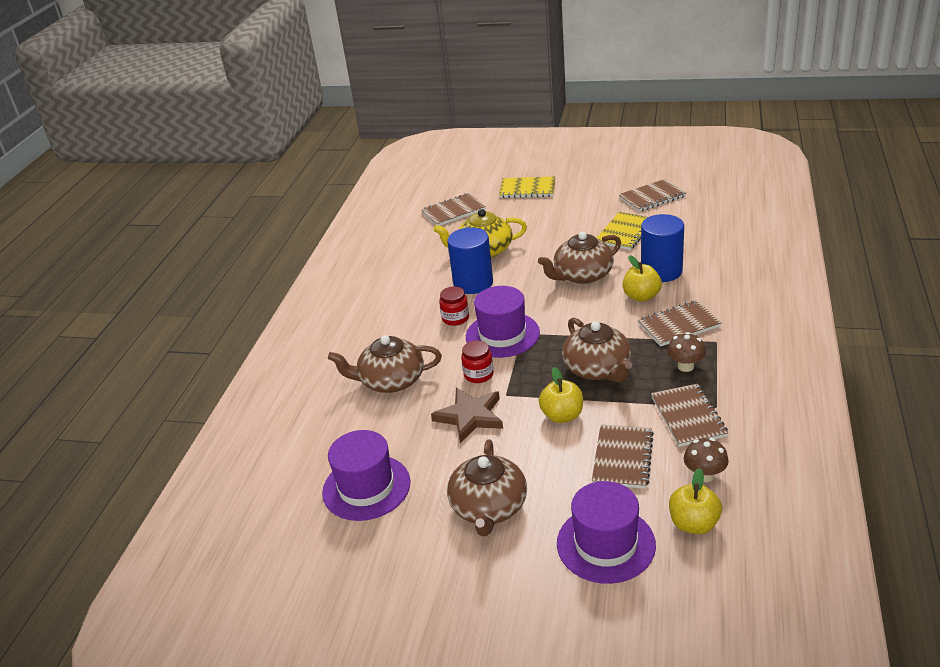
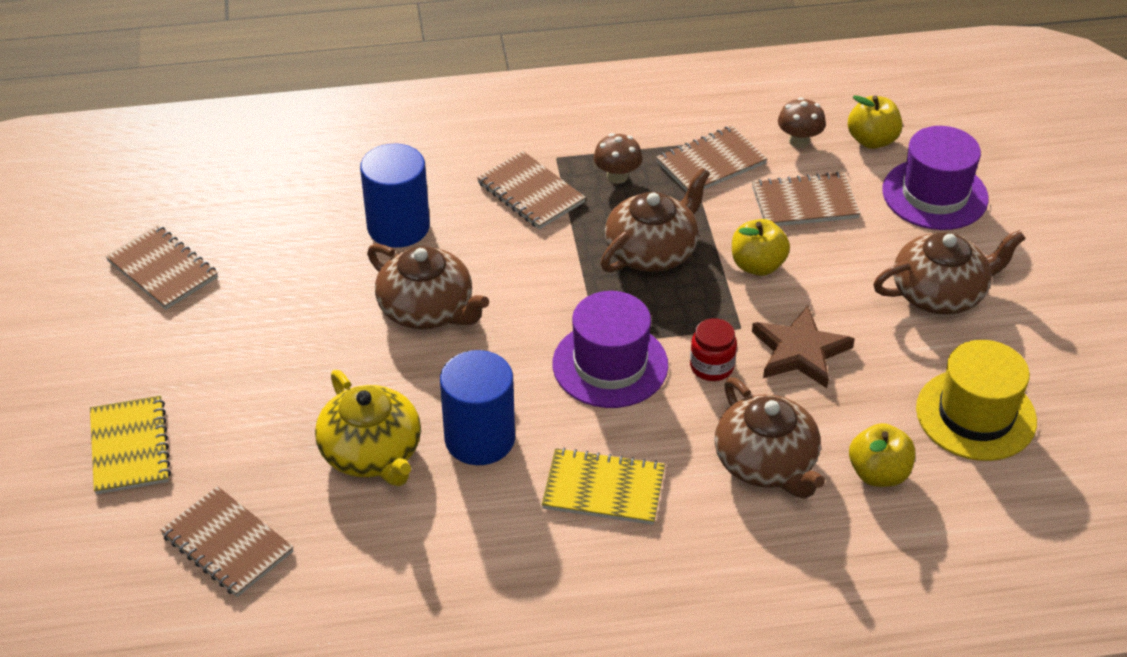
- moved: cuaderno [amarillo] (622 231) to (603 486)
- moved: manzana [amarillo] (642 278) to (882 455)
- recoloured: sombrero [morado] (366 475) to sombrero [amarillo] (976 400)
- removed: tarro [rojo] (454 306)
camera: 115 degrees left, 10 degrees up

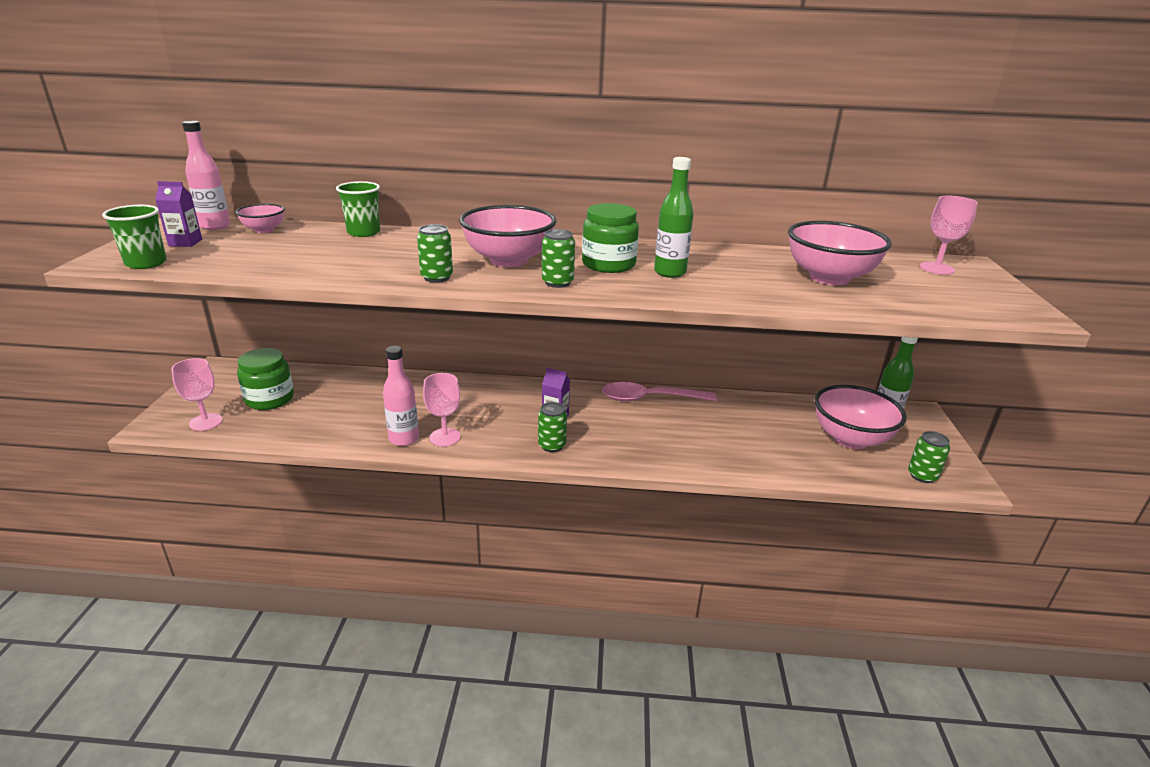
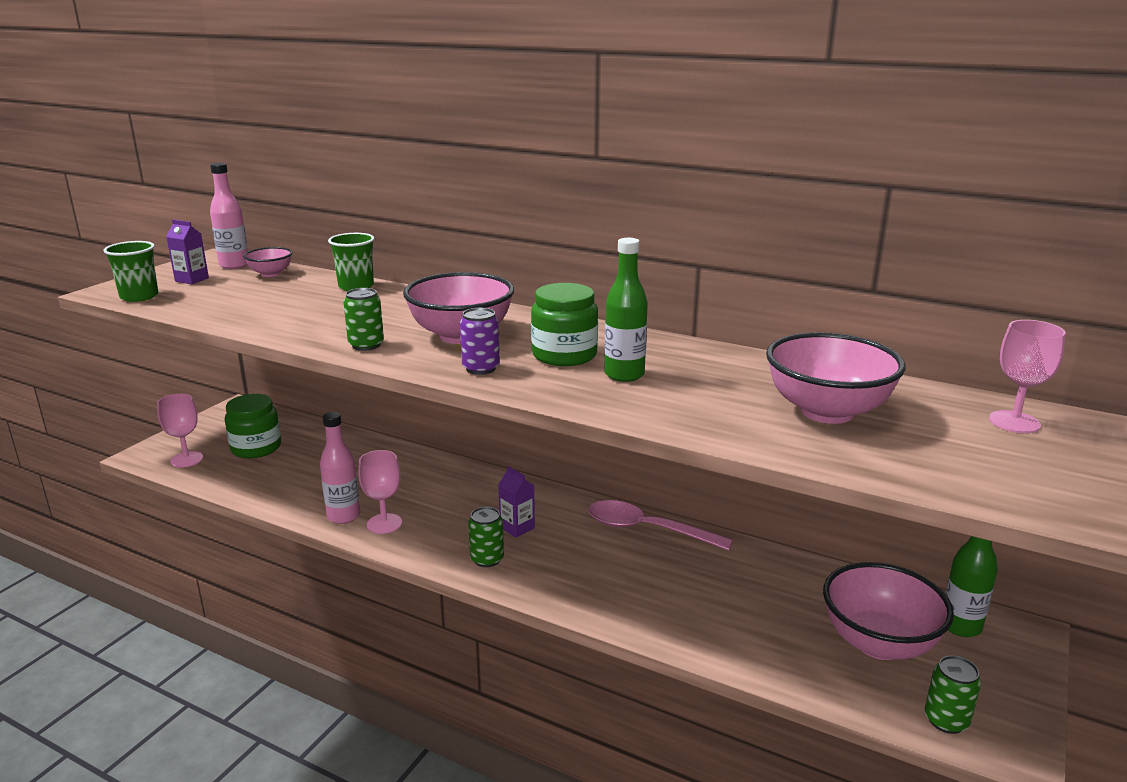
- recoloured: lata [verde] (558 258) to lata [morado] (480 341)
camera: 25 degrees right, 5 degrees down

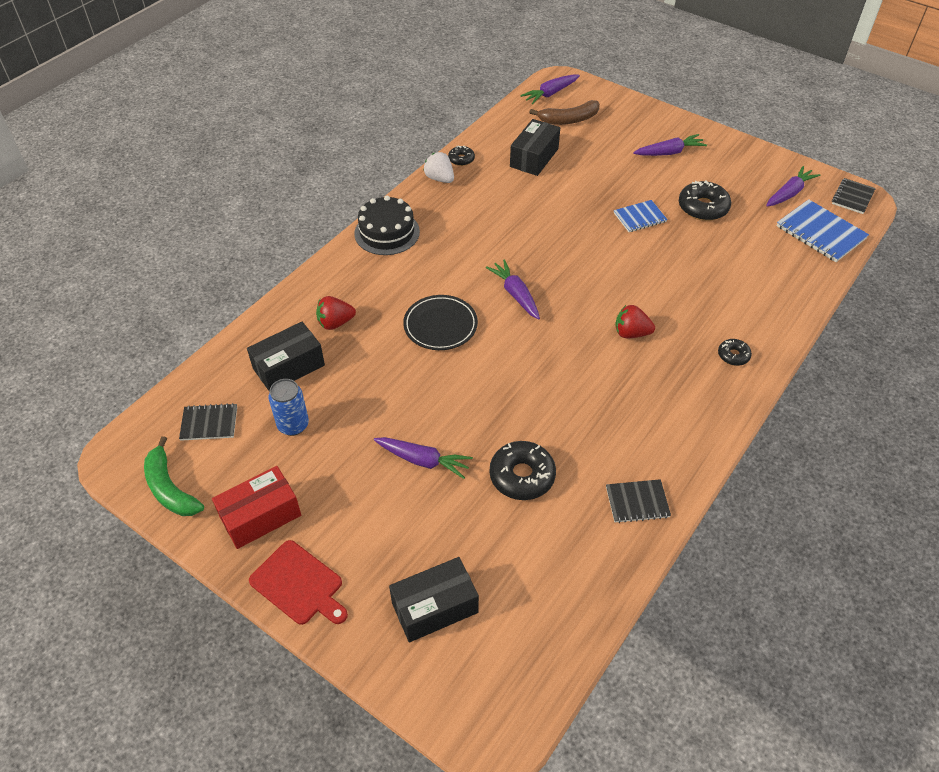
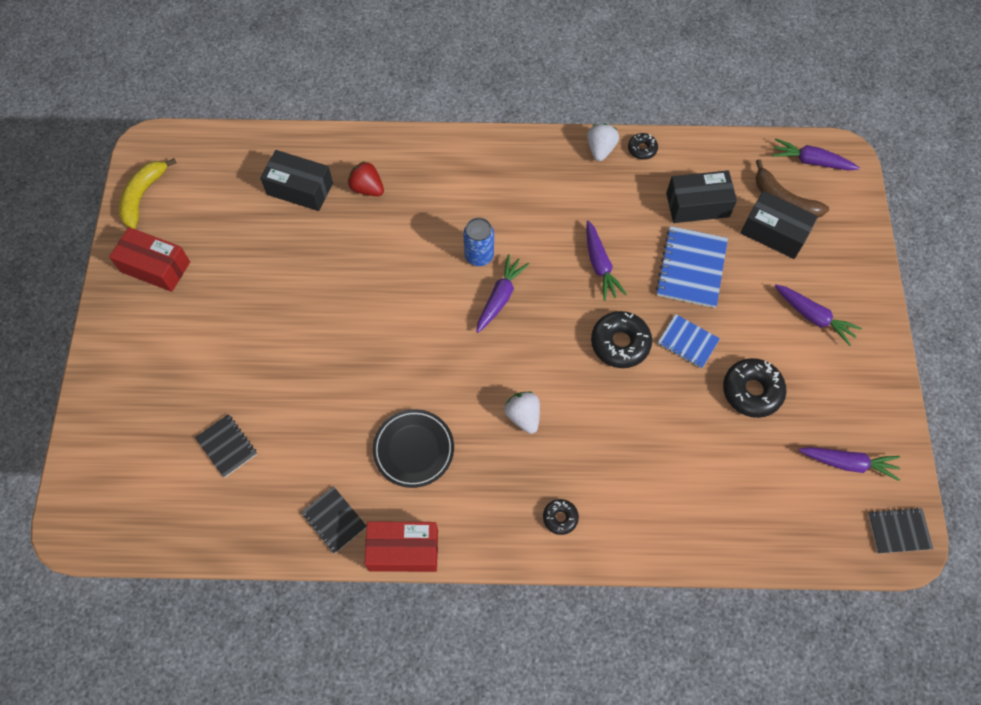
- recoloured: plátano [verde] (174 476) to plátano [amarillo] (148 193)
- moved: cuaderno [negro] (208 422) to (226 446)
- added: caja [rojo] (401 546)
- moved: plato [negro] (440 322) to (413 448)
- moved: lata [azul] (289 407) to (478 241)
- recoloured: fresa [rojo] (635 321) to fresa [blanco] (522 413)
- moved: zanahoria [morado] (423 458) to (606 260)
- moved: rosquilla [negro] (523 470) to (621 339)
- moved: cuaderno [azul] (823 230) to (692 267)
- moved: caja [negro] (434 599) to (779 225)
- removed: tabla de cortar [rojo] (298 582)
- removed: tarta [negro] (387 225)
camera: 55 degrees right, 15 degrees up

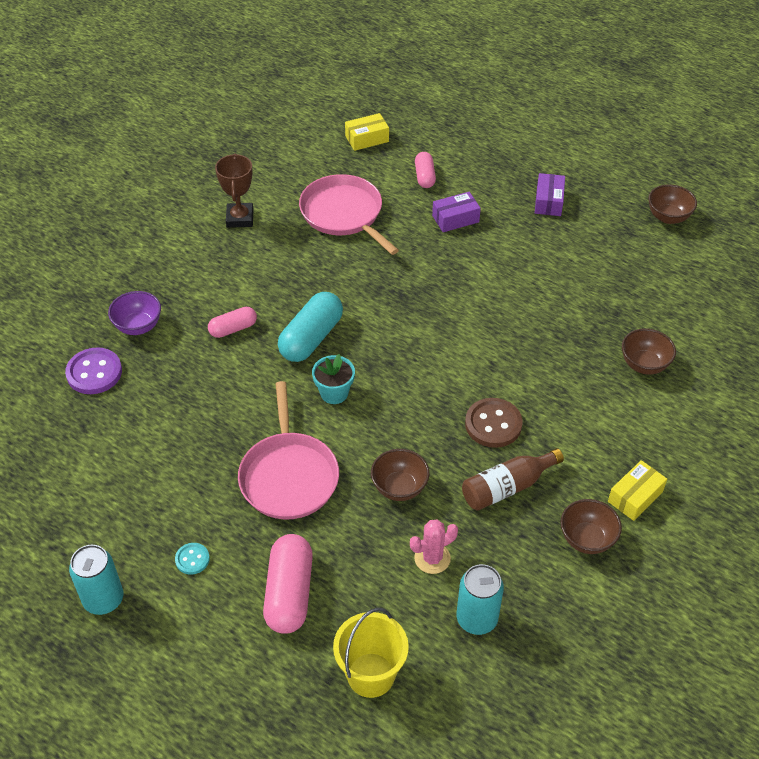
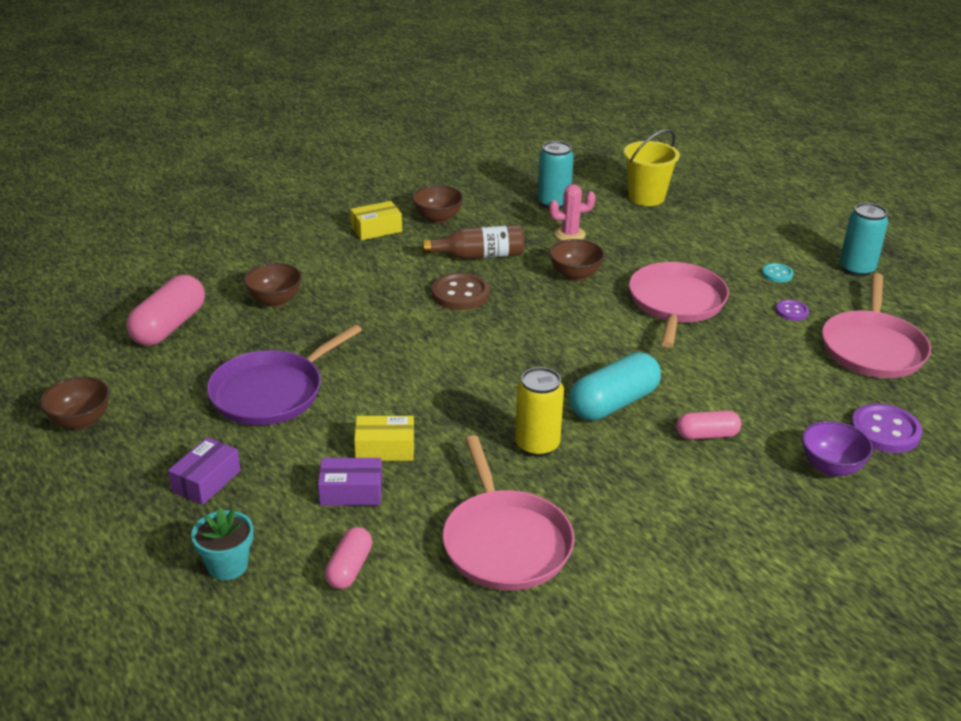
- moved: cápsula [rosa] (288 584) to (165 310)
- moved: maceta [turquesa] (333 379) to (222 544)
- added: sartén [morado] (284 375)
- moved: caja [amarillo] (367 132) to (384 438)
- added: lata [amarillo] (539 412)
- added: botón [morado] (792 310)
- added: sartén [rosa] (876 325)
- removed: trofeo [marrón] (234 190)
camera: 160 degrees left, 15 degrees down

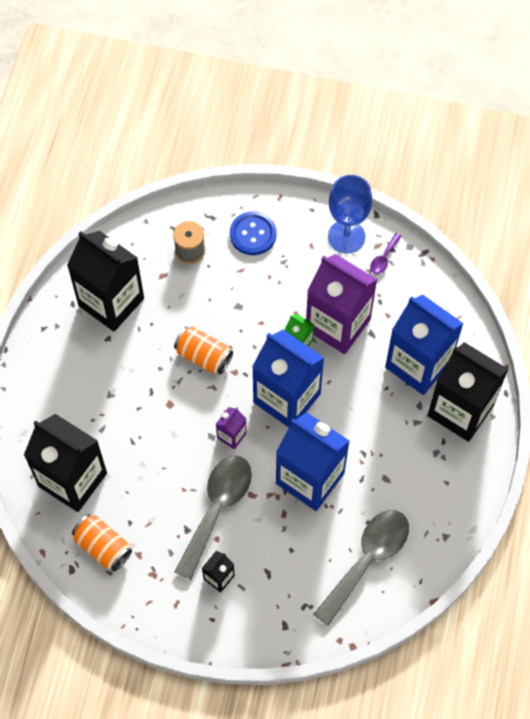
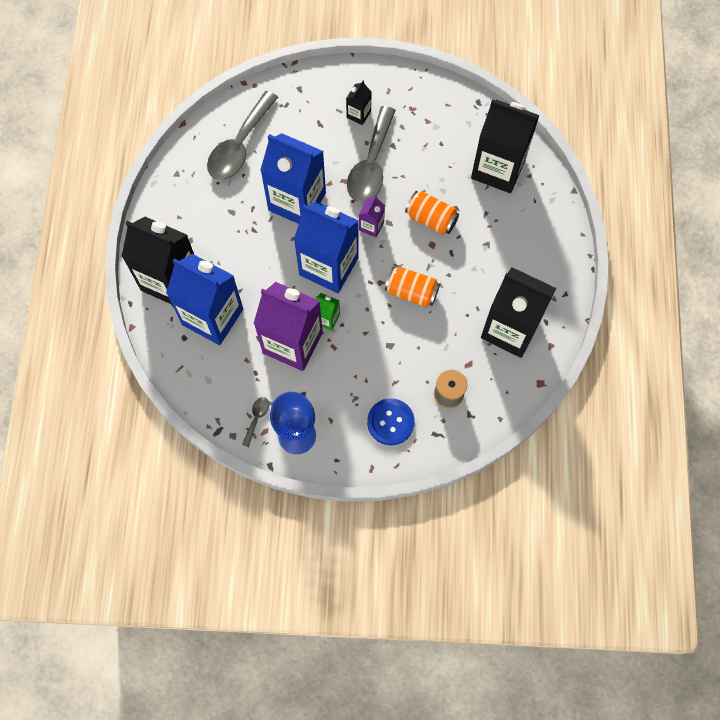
- recoloured: cuchara [morado] (386 253) to cuchara [gris] (255 422)
- moved: lata [naranja] (102 542) to (432 213)
camera: 170 degrees right, 5 degrees up

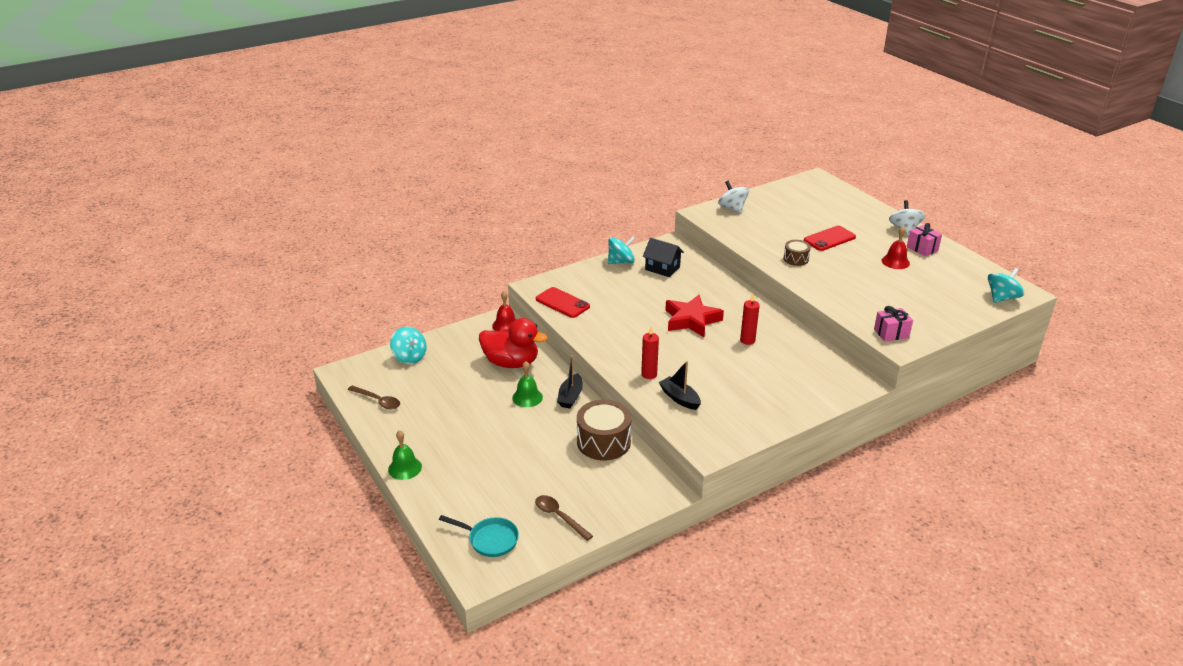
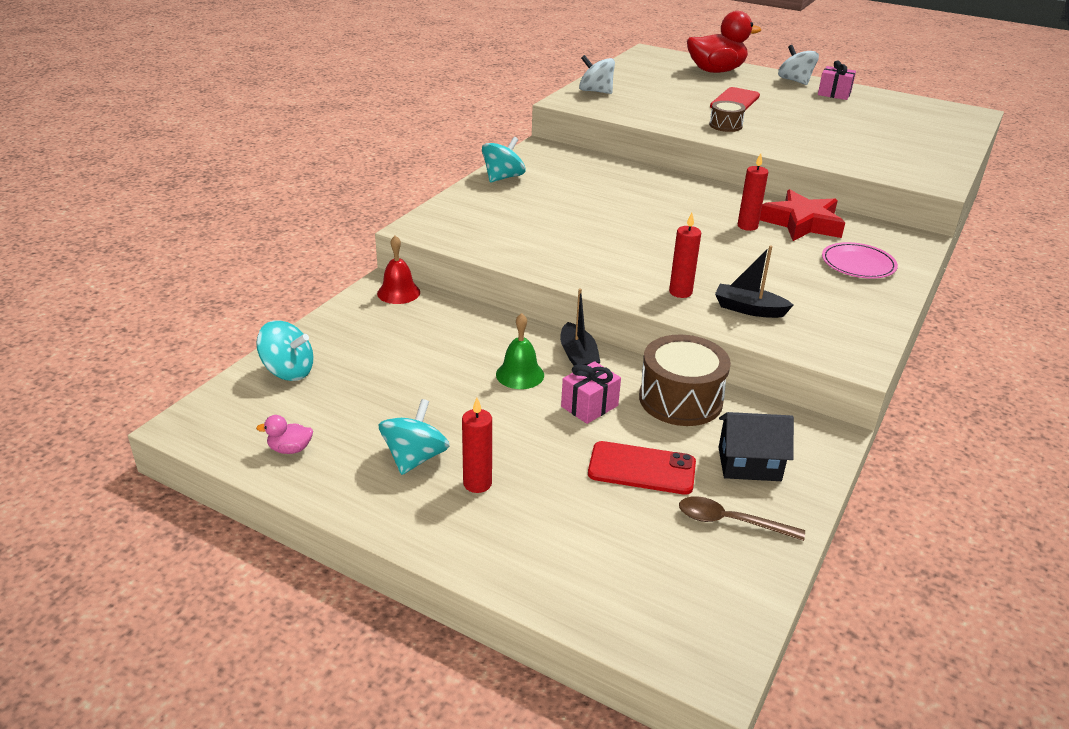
- replaced: cuchara [marrón] (373 397) to pato [rosa] (284 434)
- moved: peonza [turquesa] (1006 285) to (414 437)
- added: vela [rojo] (477 445)
- moved: regalo [rosa] (893 324) to (591 392)
- moved: móvil [rojo] (563 302) to (642 468)
- moved: pato [rojo] (513 343) to (724 42)
- moved: casa [negro] (663 257) to (756 446)
- moved: estrella [rojo] (694 316) to (802 215)
- added: plato [rosa] (860 260)
- removed: campana [verde] (405 455)
- removed: sartén [turquesa] (479 536)
- removed: campana [rojo] (896 247)
camera: 30 degrees left, 0 degrees up

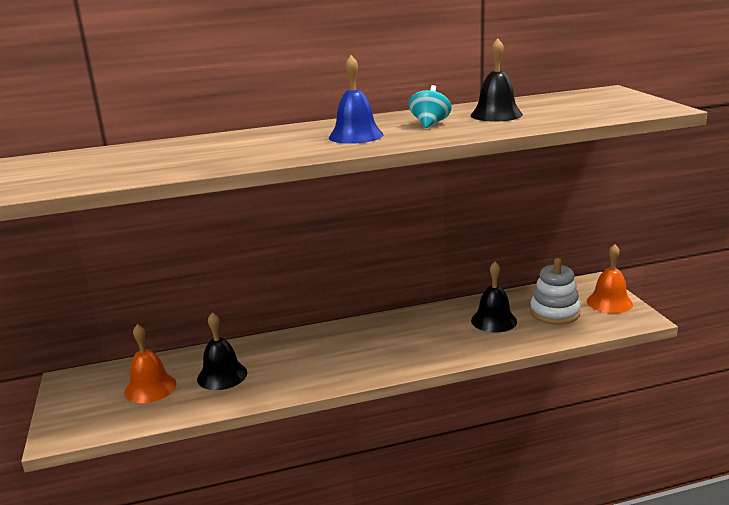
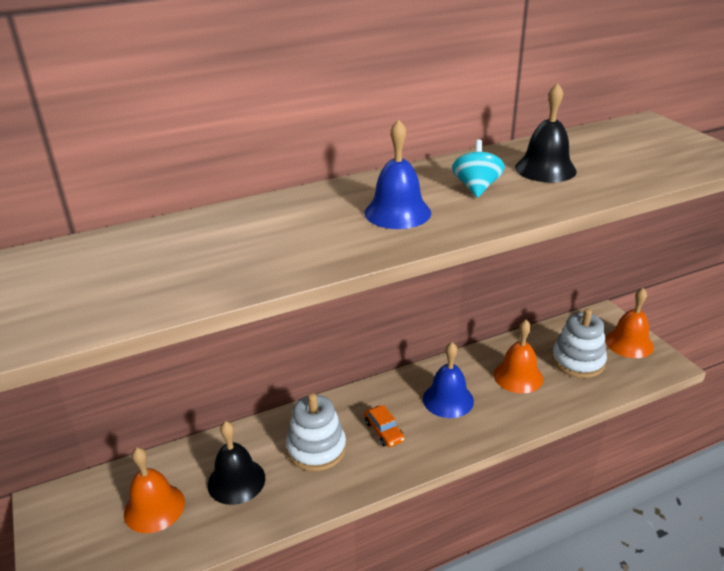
- added: juguete apilable [blanco] (316 432)
- added: coche [naranja] (384 426)
- added: campana [azul] (448 380)
- recoloured: campana [negro] (494 297) to campana [naranja] (518 357)
camera: 10 degrees left, 10 degrees up

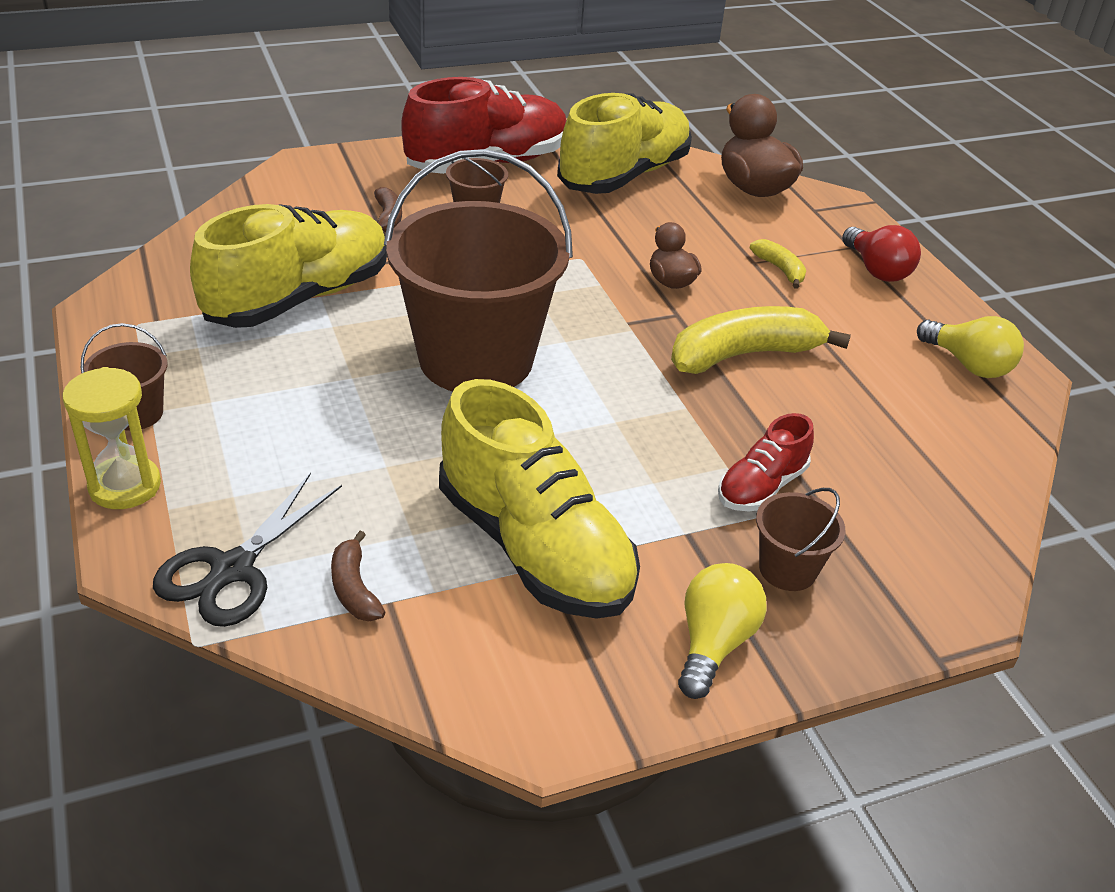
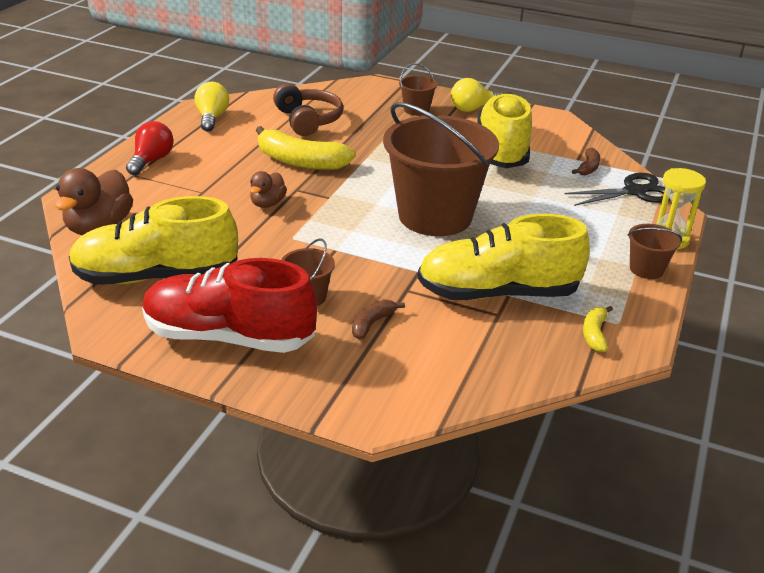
- added: auriculares [marrón] (308 109)
- moved: plátano [amarillo] (778 264) to (598 329)
- removed: zapato [rojo] (766 462)
camera: 135 degrees left, 5 degrees down

